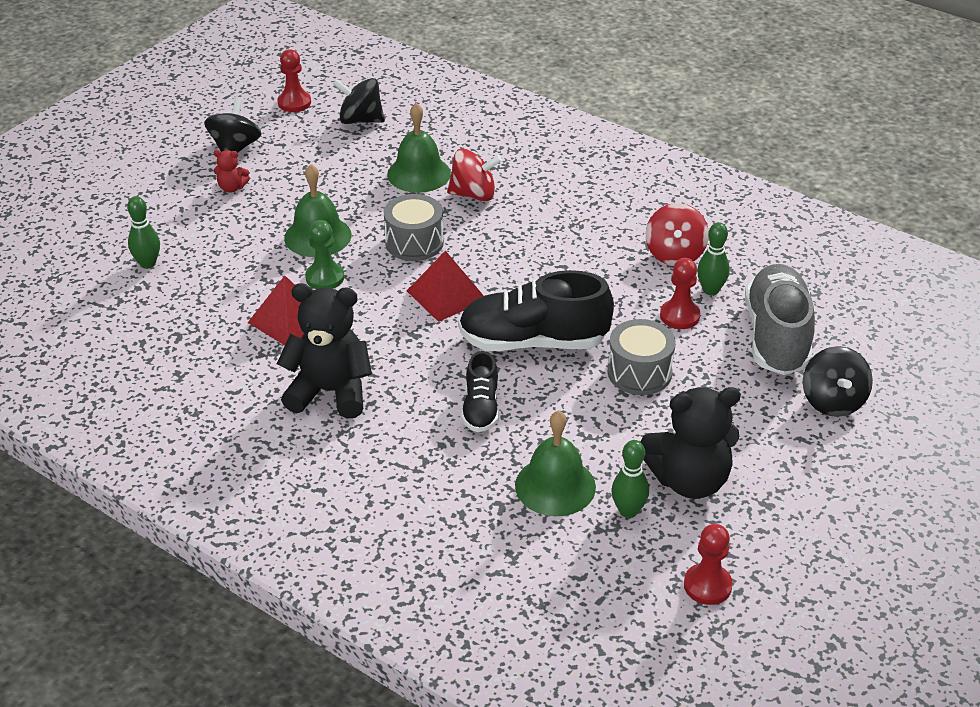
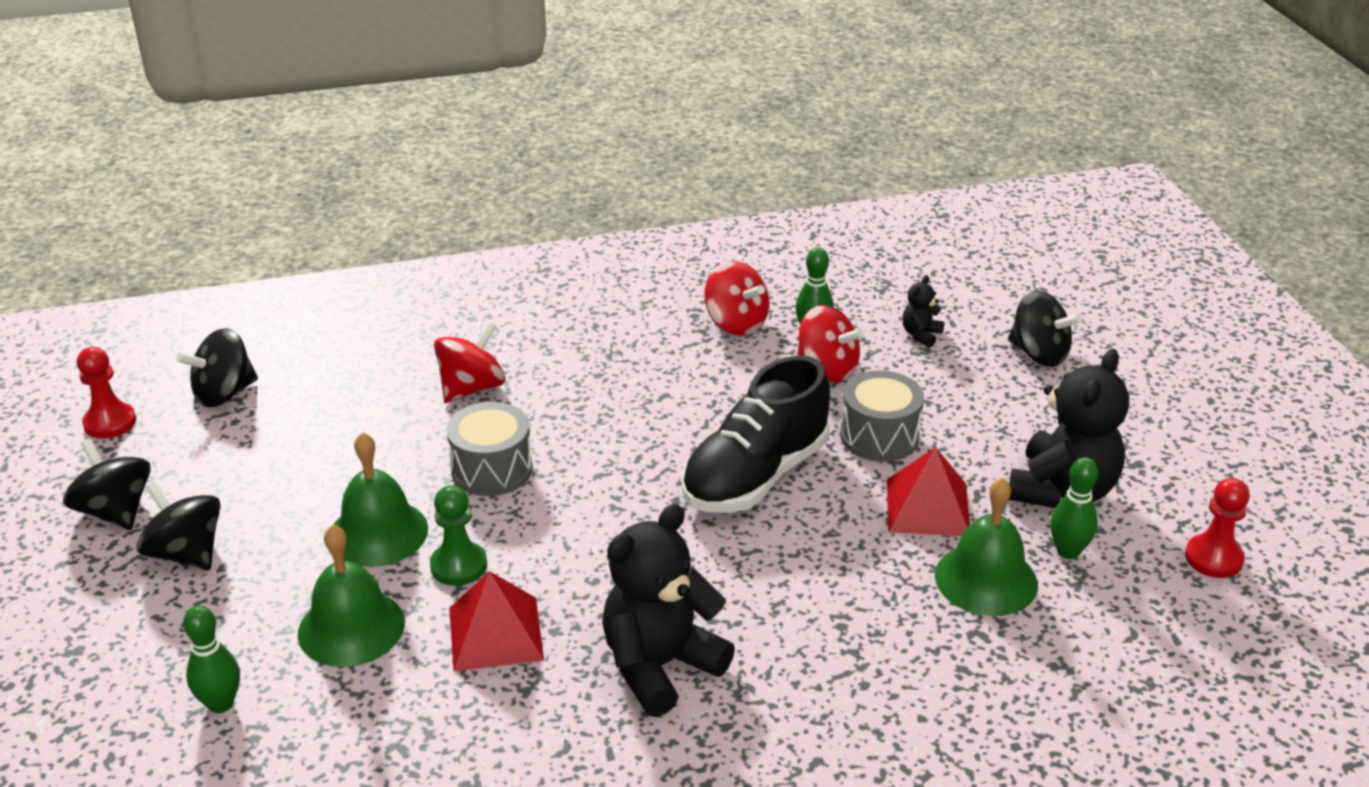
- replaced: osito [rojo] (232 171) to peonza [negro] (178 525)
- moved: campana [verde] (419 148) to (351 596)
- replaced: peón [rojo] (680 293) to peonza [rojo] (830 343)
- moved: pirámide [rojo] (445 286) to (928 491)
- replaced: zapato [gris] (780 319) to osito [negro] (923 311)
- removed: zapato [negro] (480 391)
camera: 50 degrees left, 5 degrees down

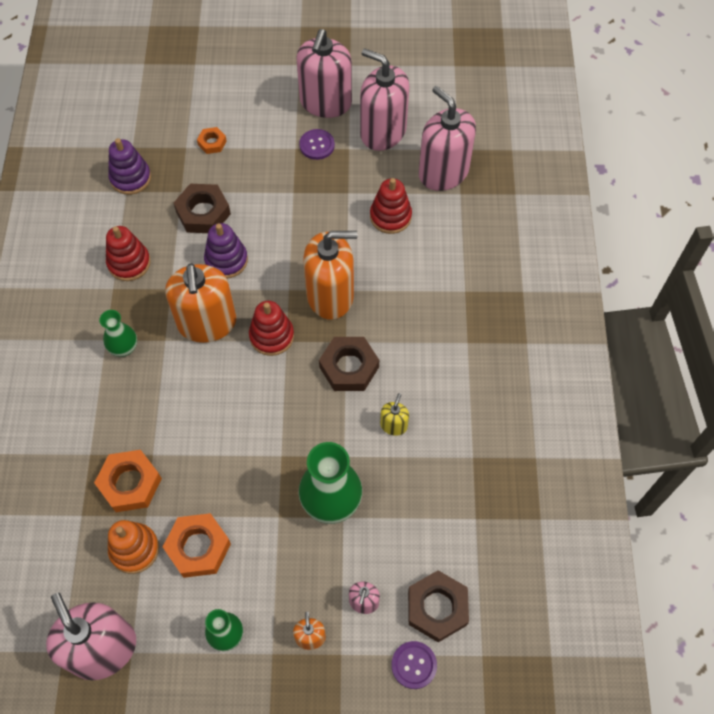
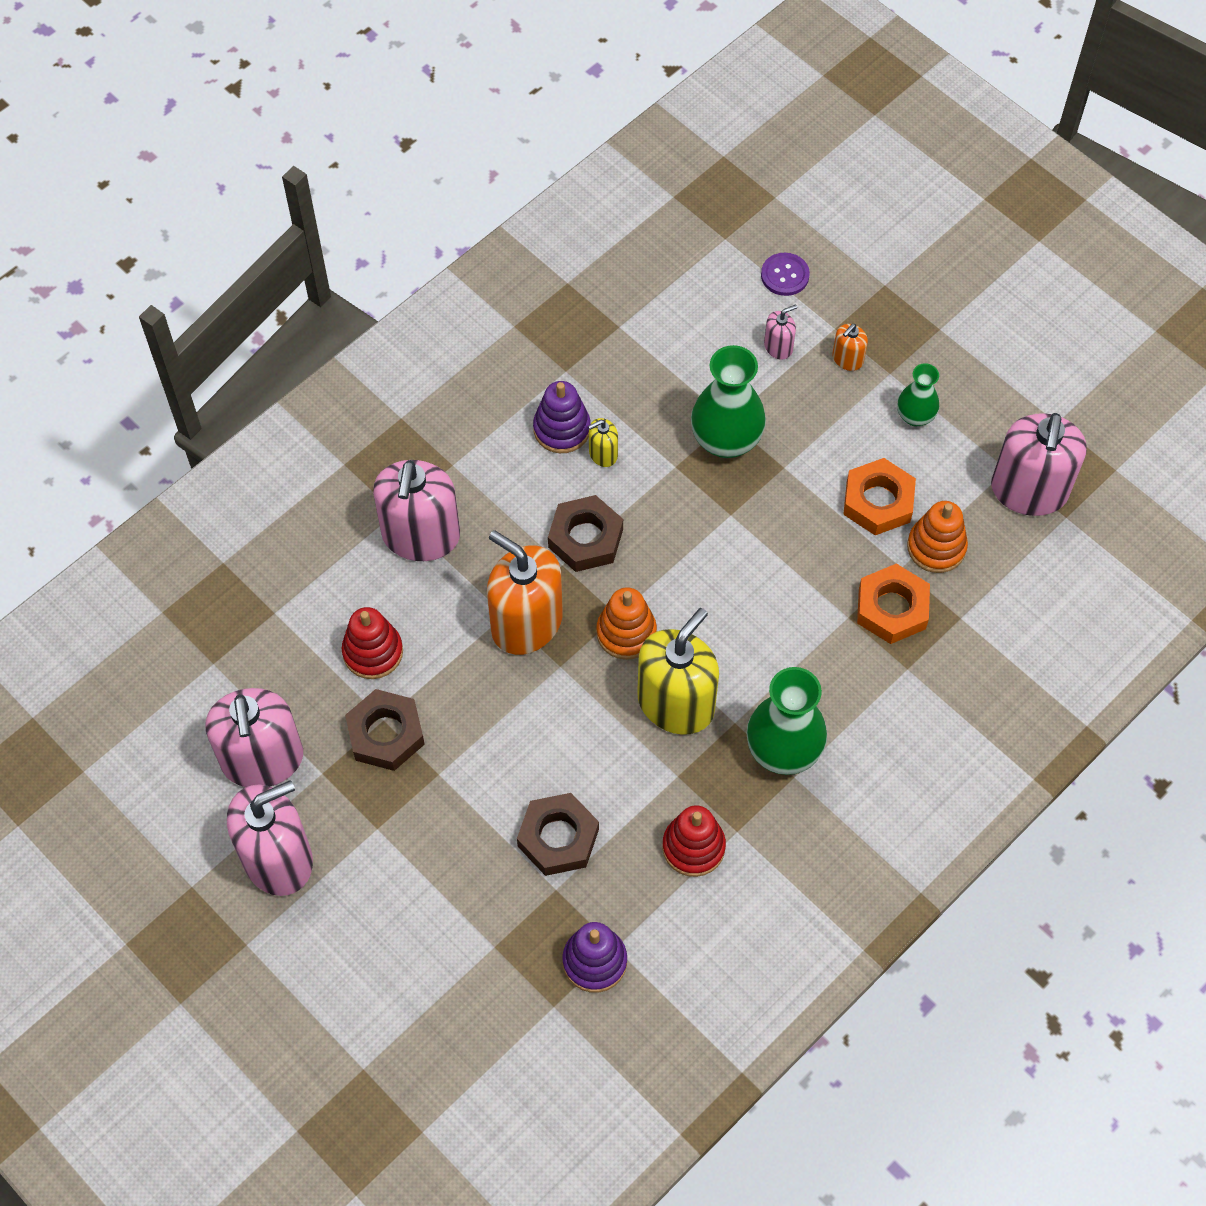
- moved: tuerca [marrón] (438 606) to (385 730)
- moved: dispensador de jabón [rosa] (447 138) to (416 510)
- moved: juguete apilable [morado] (226 250) to (562 417)
- recoloured: juguete apilable [rojo] (271 328) to juguete apilable [naranja] (626 624)
- recoloured: dispensador de jabón [naranja] (200 303) to dispensador de jabón [amarillo] (678 671)
- resized: florero [verde] (118 333) = (786 721) x1.76
- removed: tuerca [naranja] (212 140)
- removed: botón [morado] (317 144)
camera: 135 degrees left, 0 degrees up

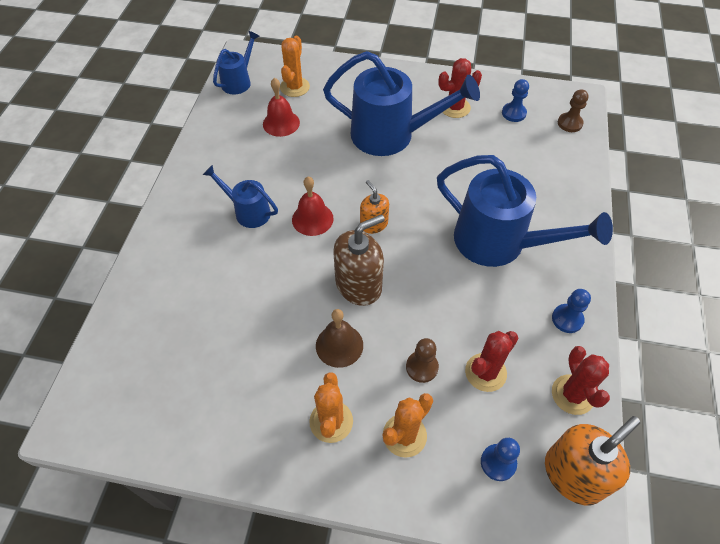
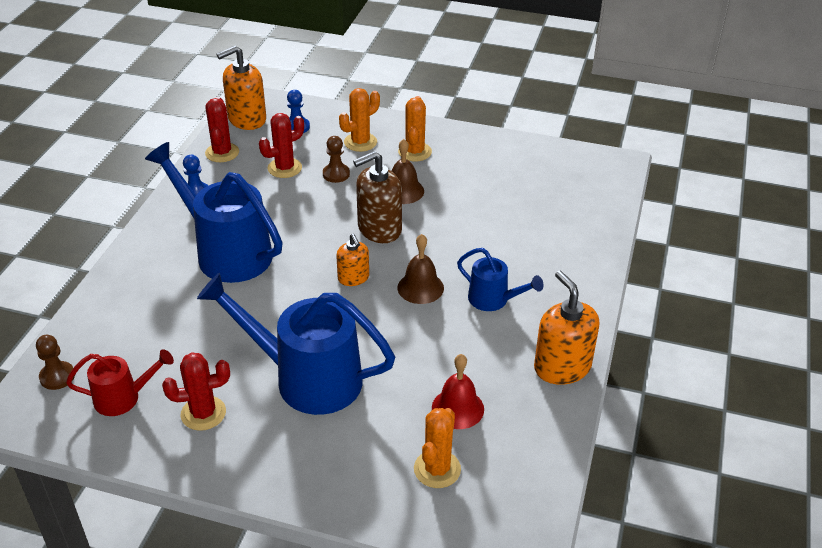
- replaced: peón [azul] (515 100) to regadera [rojo] (120 382)
- recoloured: campana [rojo] (313 206) to campana [marrón] (421 269)
- added: dispensador de jabón [naranja] (567 328)
- removed: regadera [azul] (236 62)
camera: 175 degrees left, 15 degrees down

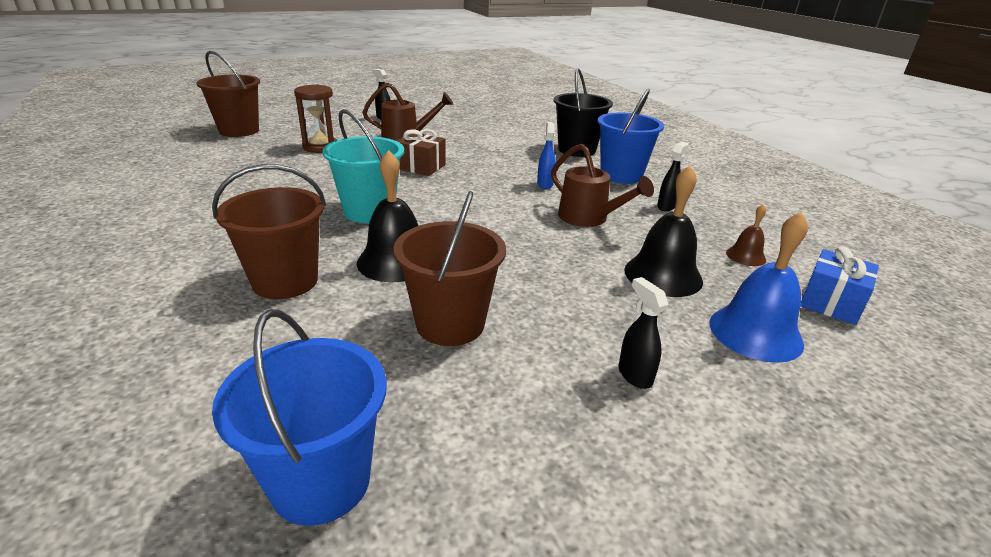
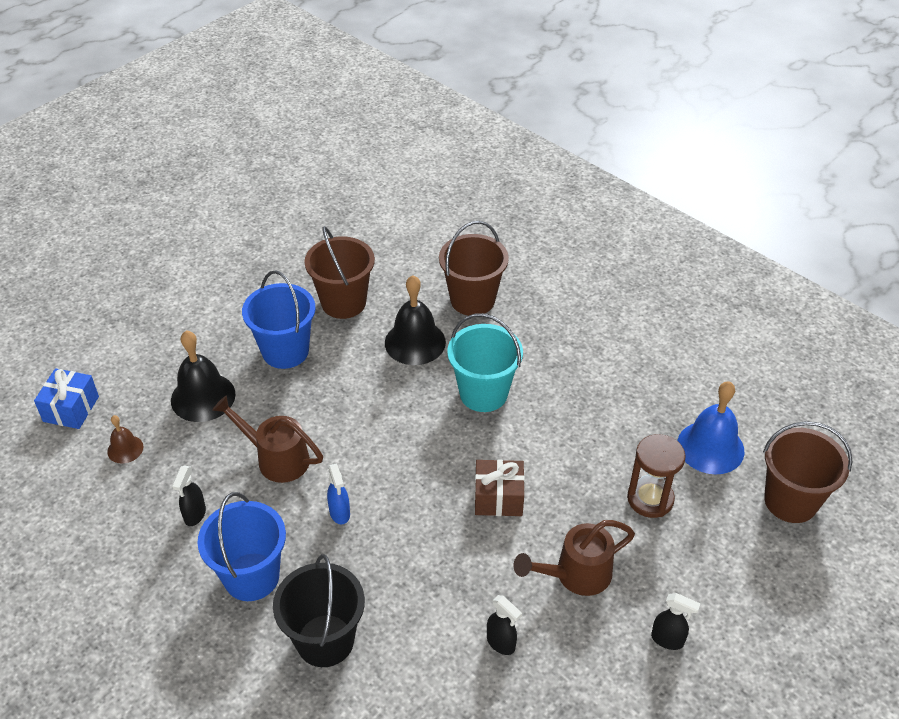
- moved: balde [azul] (299 417) to (278 319)
- moved: pulverizador [negro] (643 333) to (504 625)
- moved: campana [azul] (759 287) to (710 427)
camera: 160 degrees right, 15 degrees up

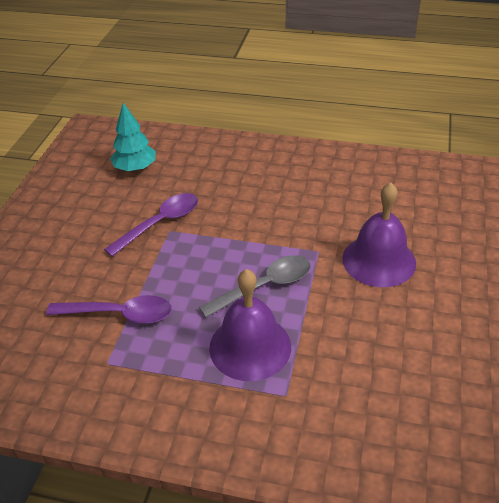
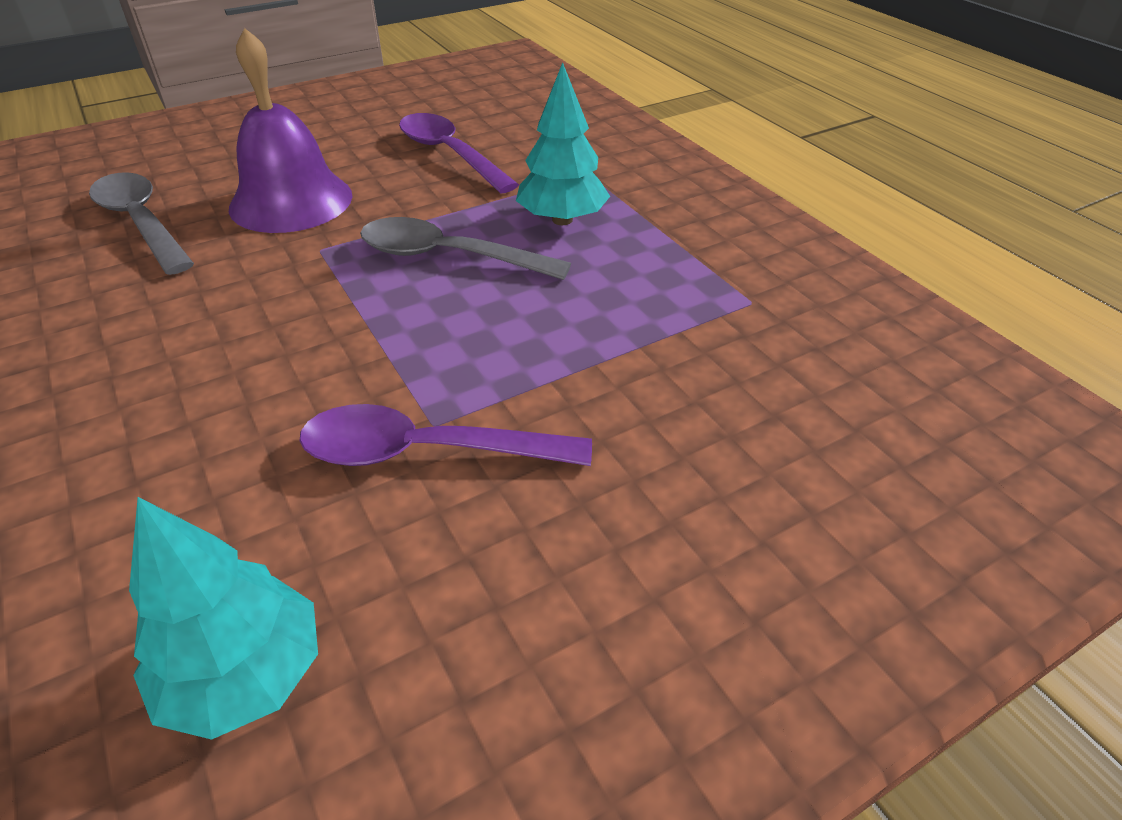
- added: cuchara [gris] (141 223)
- moved: cuchara [morado] (109 309) to (459 153)
- replaced: campana [morado] (250 325) to árbol [turquesa] (563 143)
camera: 135 degrees left, 0 degrees up

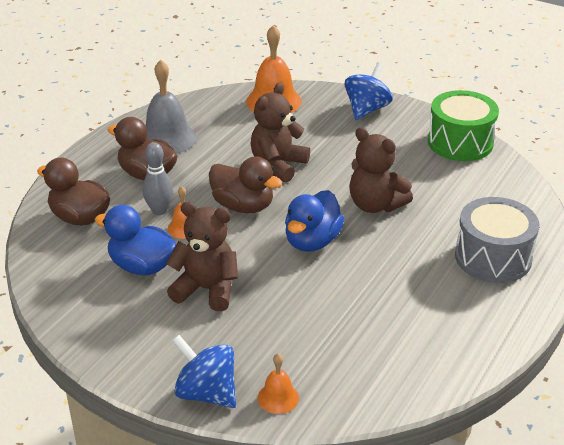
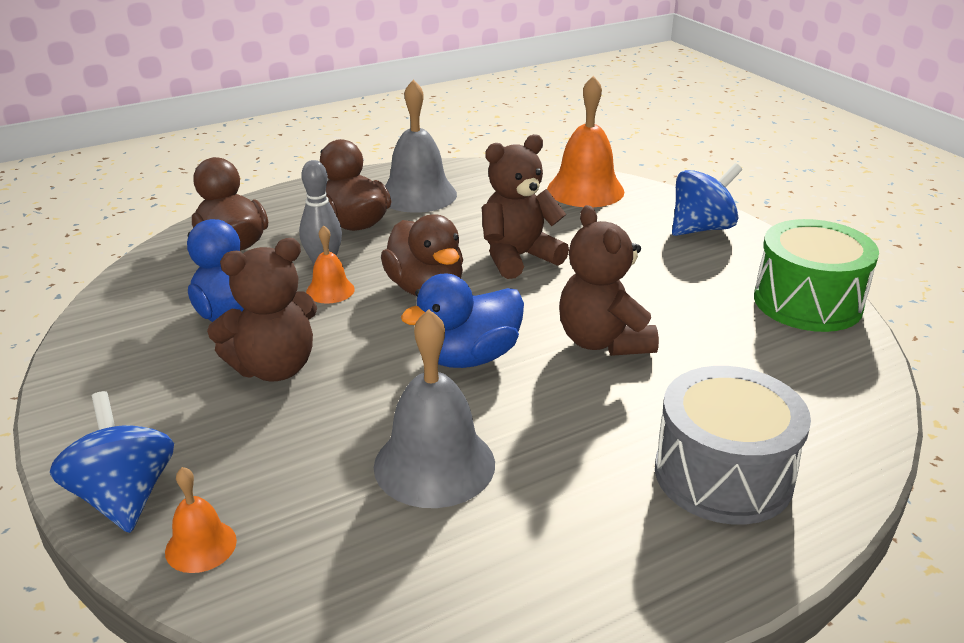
- turned: osito [marrón] (202 256) = (262 310) 105 degrees clockwise
- added: campana [gris] (434 408)
camera: 30 degrees right, 5 degrees down

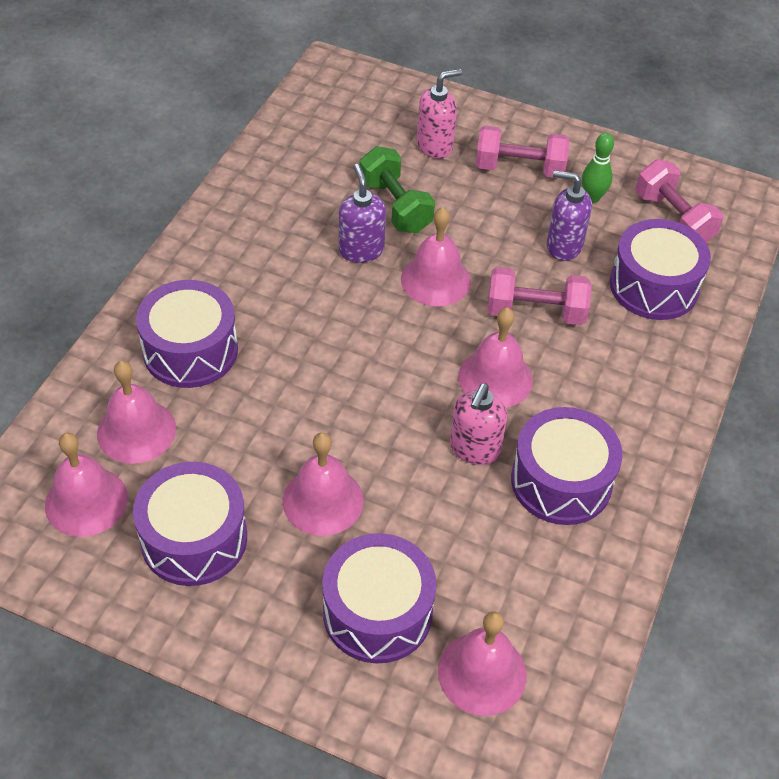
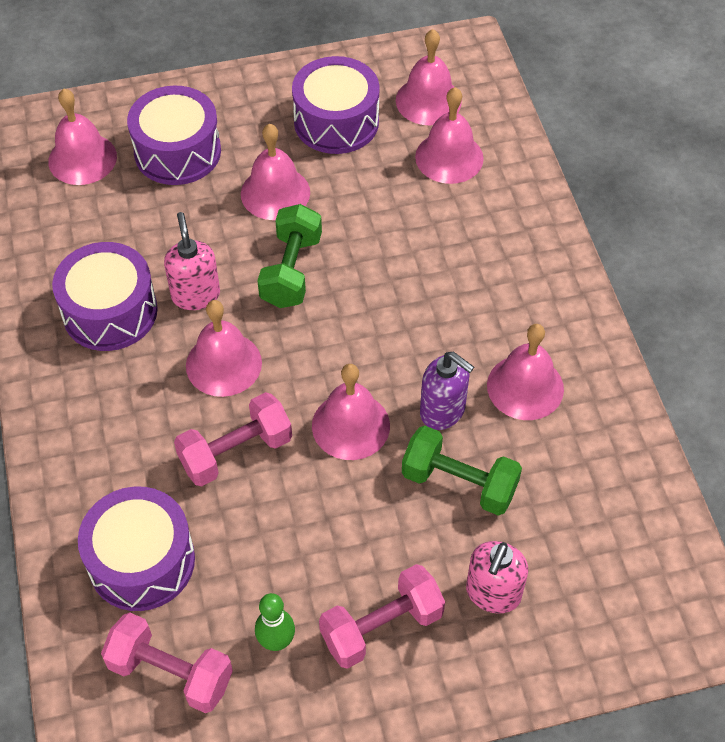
- added: mancuerna [verde] (289 256)
- added: campana [rosa] (525 372)
- removed: tambor [morado] (187 334)
- removed: dispensador de jabón [morado] (569 215)
camera: 145 degrees right, 5 degrees up

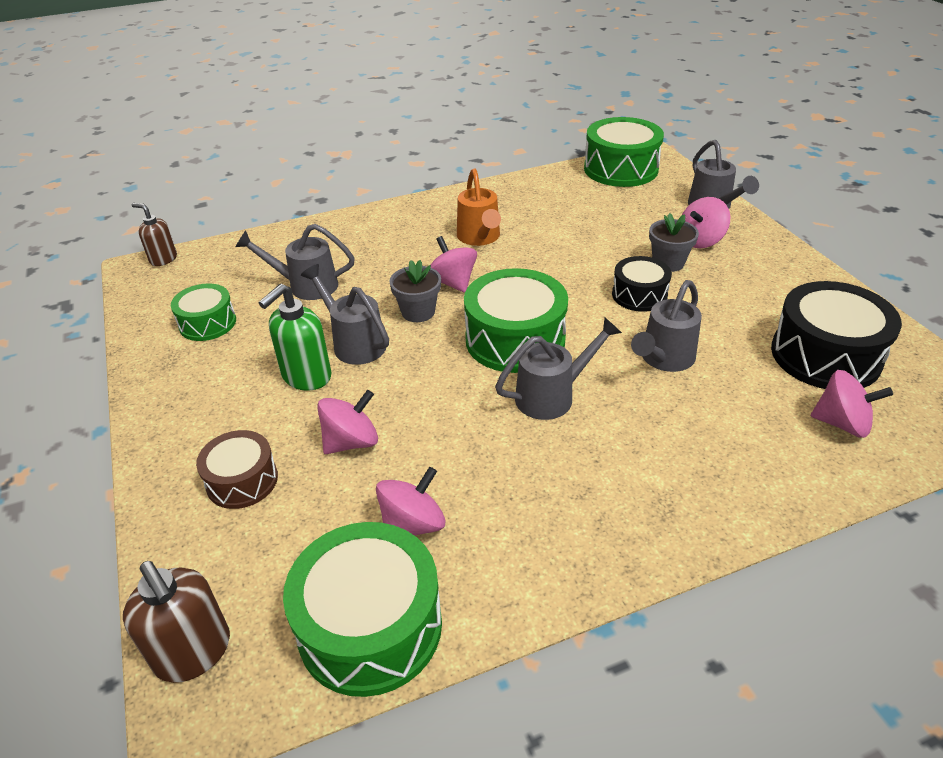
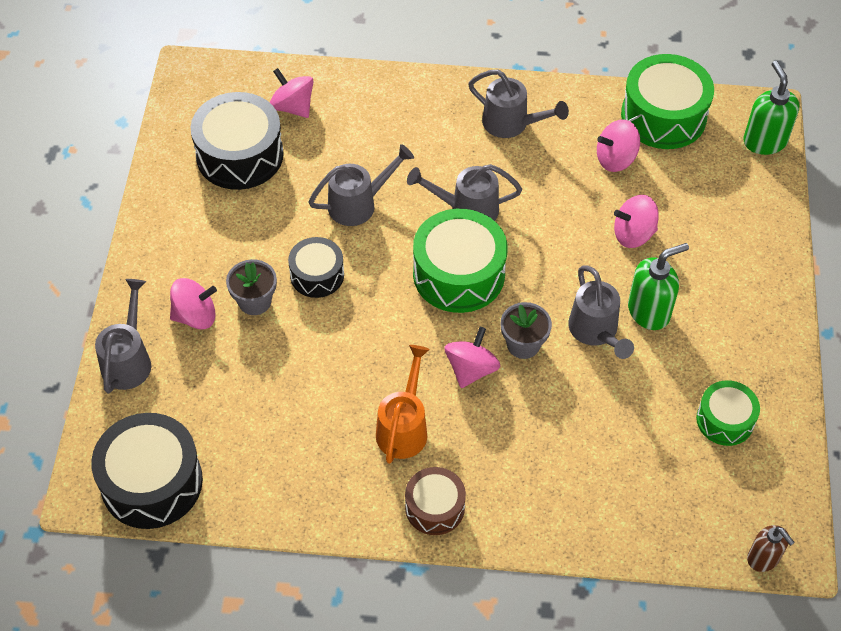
- recoloured: tambor [verde] (624 152) to tambor [negro] (147 471)
- moved: tambor [marrón] (237 469) to (435 501)
- turned: peonza [rosa] (453 264) = (472 357) 150 degrees counterclockwise
- moved: regadera [gris] (295 262) to (518 104)
- recoloured: dispensador de jabón [marrón] (176 622) to dispensador de jabón [verde] (771 108)
camera: 155 degrees left, 15 degrees up

